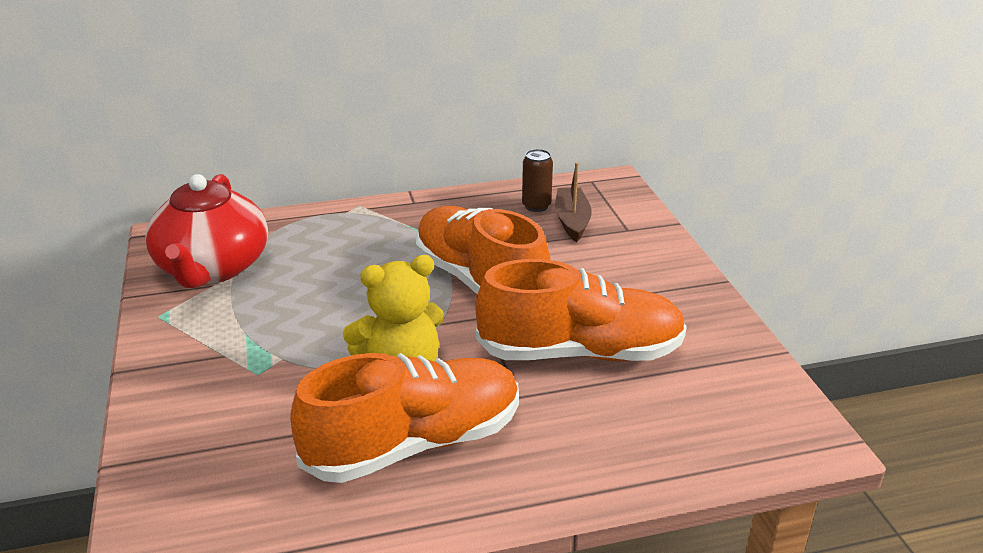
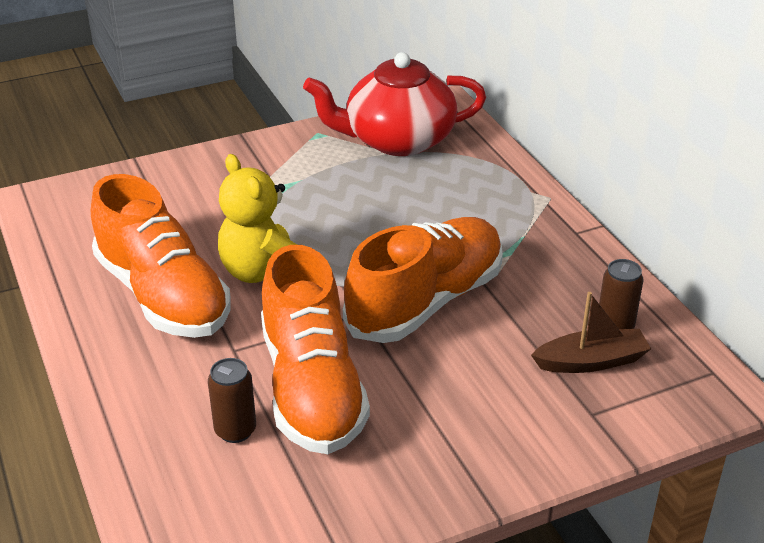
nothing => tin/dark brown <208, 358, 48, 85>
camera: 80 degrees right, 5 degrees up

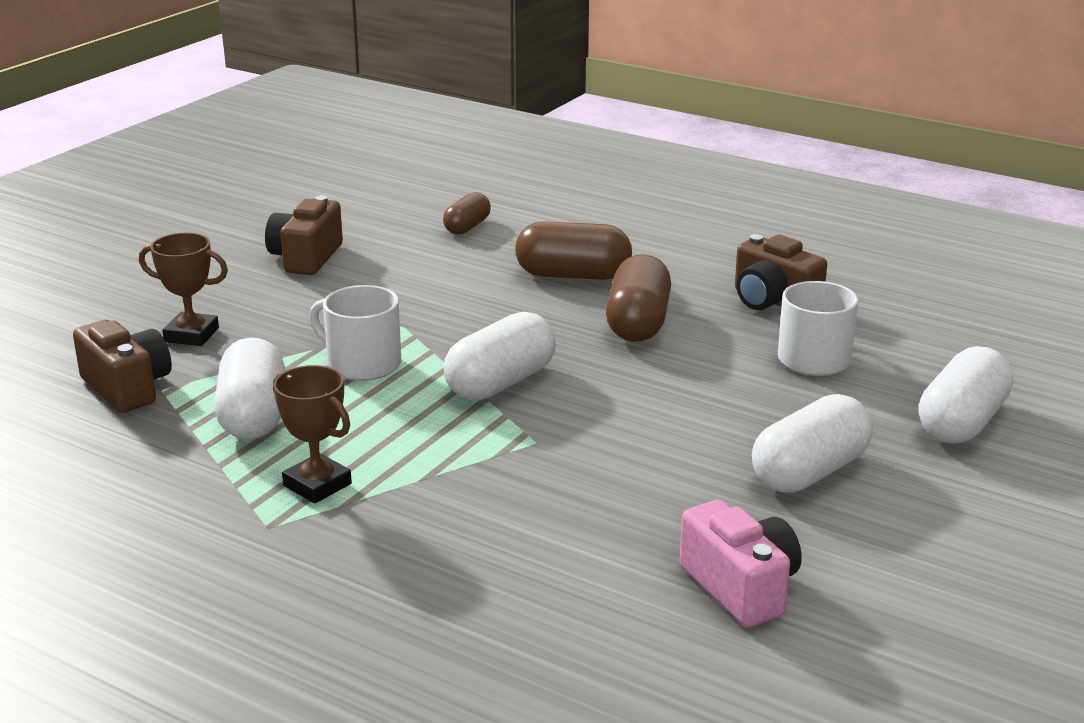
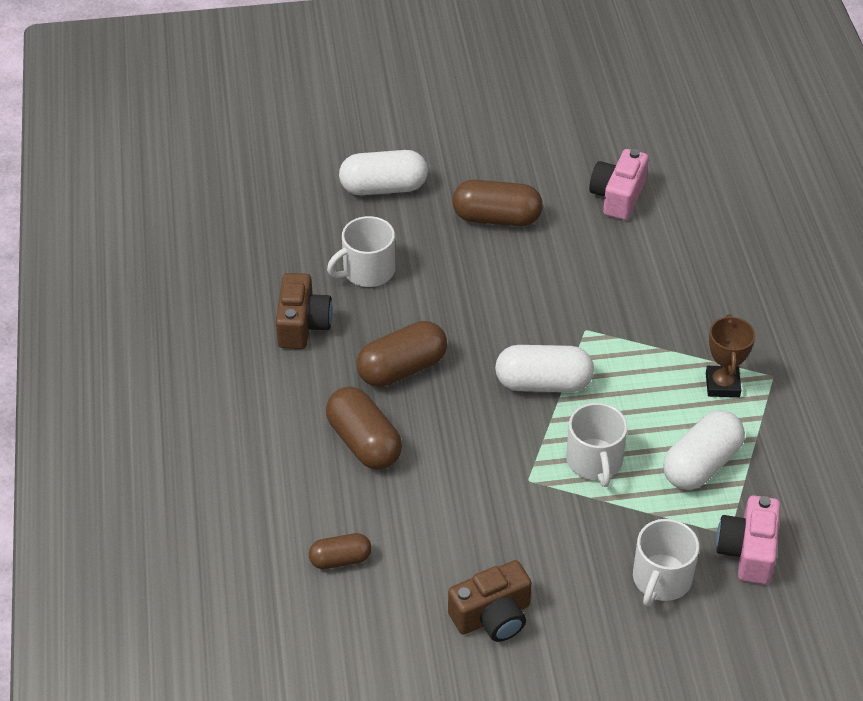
trophy/dark brown <139, 233, 89, 113> => mug/pure white <633, 519, 66, 87>
photo camera/dark brown <73, 320, 99, 93> => photo camera/rose-pink <716, 495, 64, 89>
pill shape/pure white <752, 394, 121, 99> => pill shape/dark brown <452, 180, 91, 46>
camera: 130 degrees left, 20 degrees up

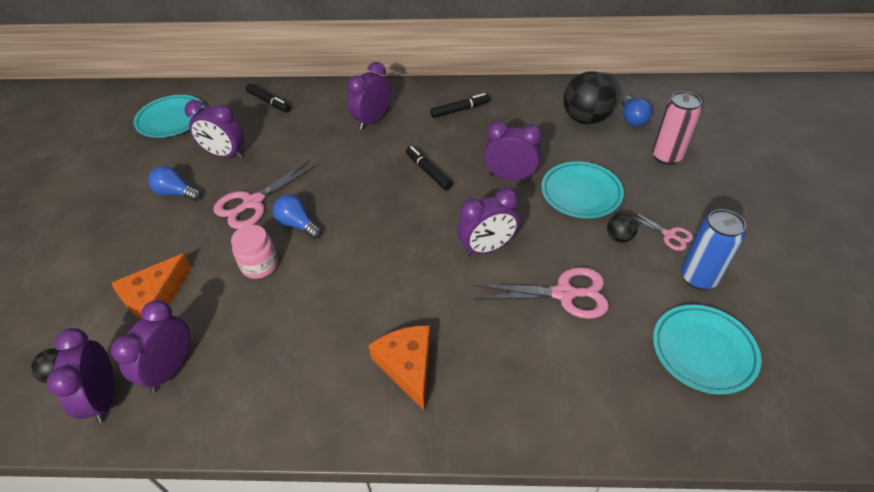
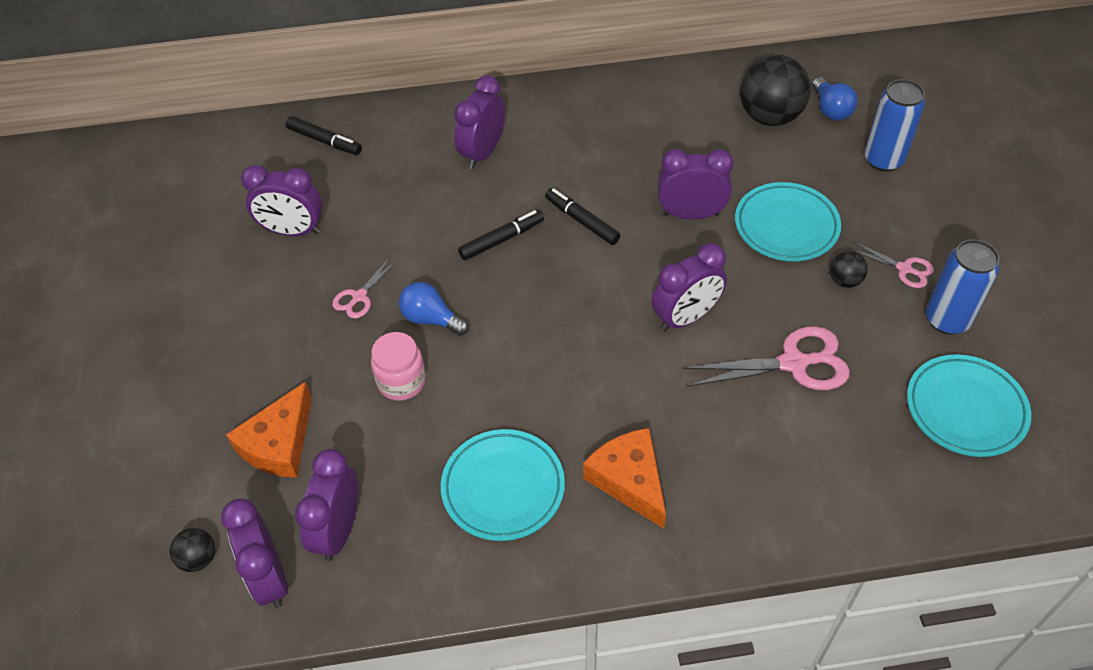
tin/rose-pink <652, 91, 50, 74> => tin/royal blue <864, 79, 61, 93>
felt pen/jet-black <430, 93, 60, 25> => felt pen/jet-black <458, 210, 86, 50>, move
plate/aqua <133, 95, 72, 43> => plate/aqua <441, 429, 124, 112>, move
scissors/rose-pink <213, 160, 104, 69> => scissors/rose-pink <332, 257, 66, 62>, x0.54
bulb/royal blue <148, 166, 53, 35> => nothing
camera: 10 degrees left, 5 degrees up

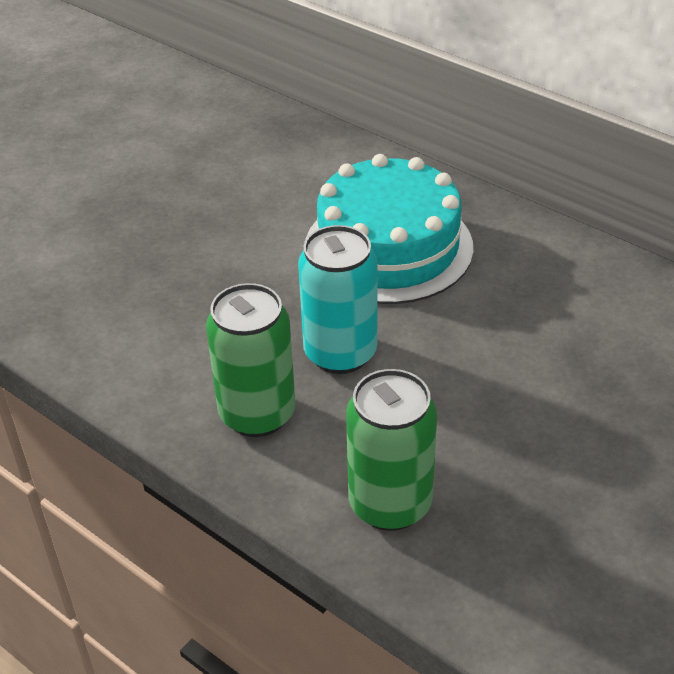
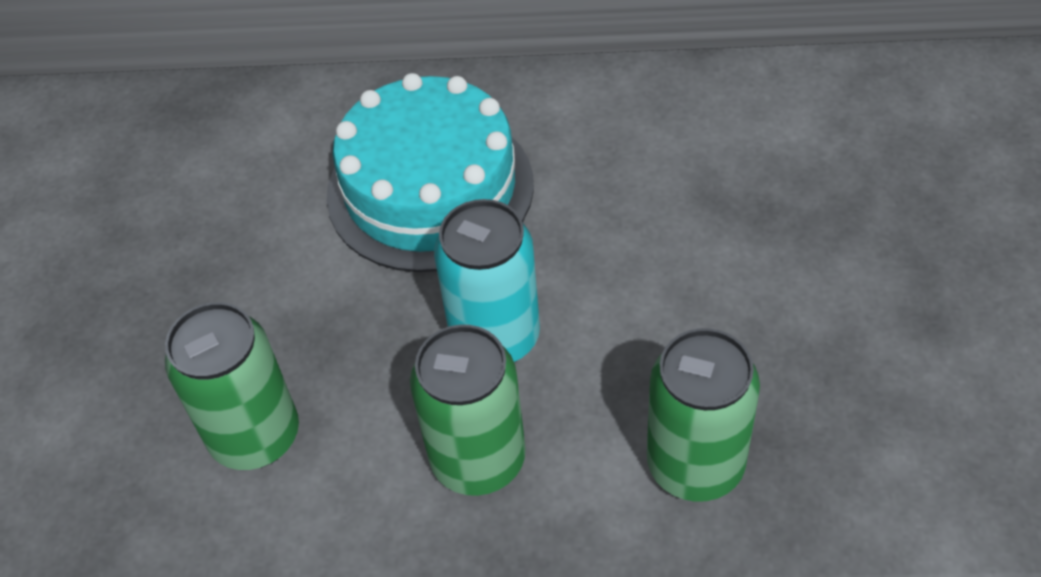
nothing => tin/green <165, 302, 134, 168>
camera: 35 degrees left, 10 degrees up

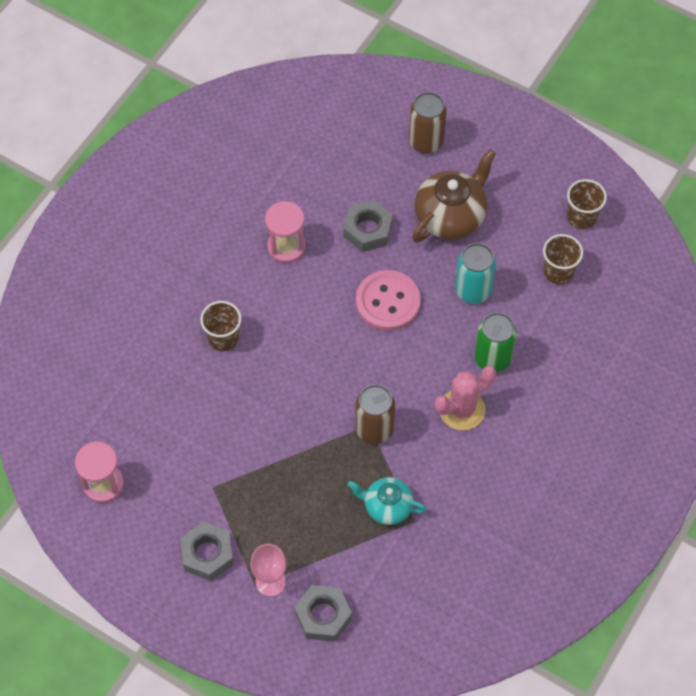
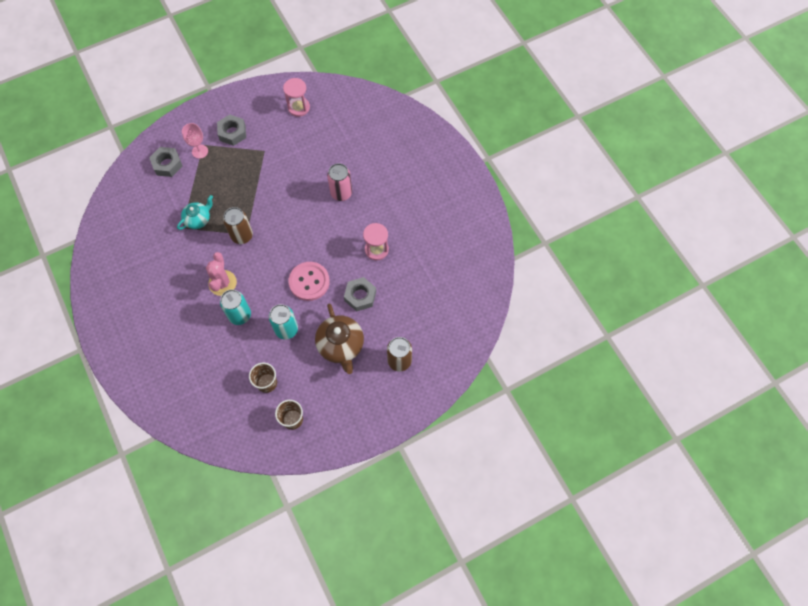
tumbler/dark brown <200, 301, 41, 50> => tin/rose-pink <327, 163, 25, 38>
tin/green <474, 312, 43, 60> => tin/aqua <220, 289, 31, 36>
camera: 120 degrees right, 5 degrees up

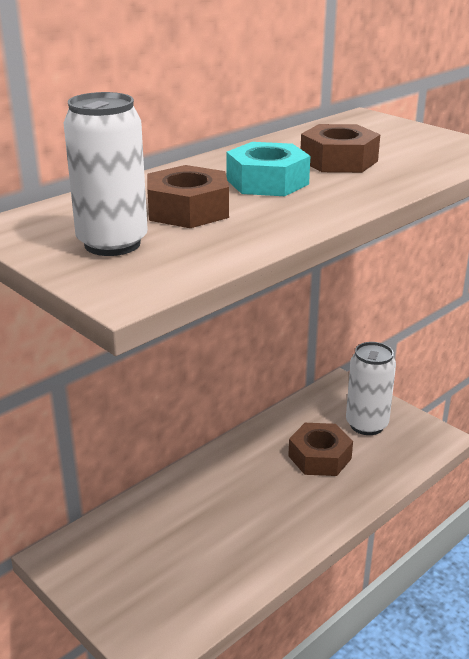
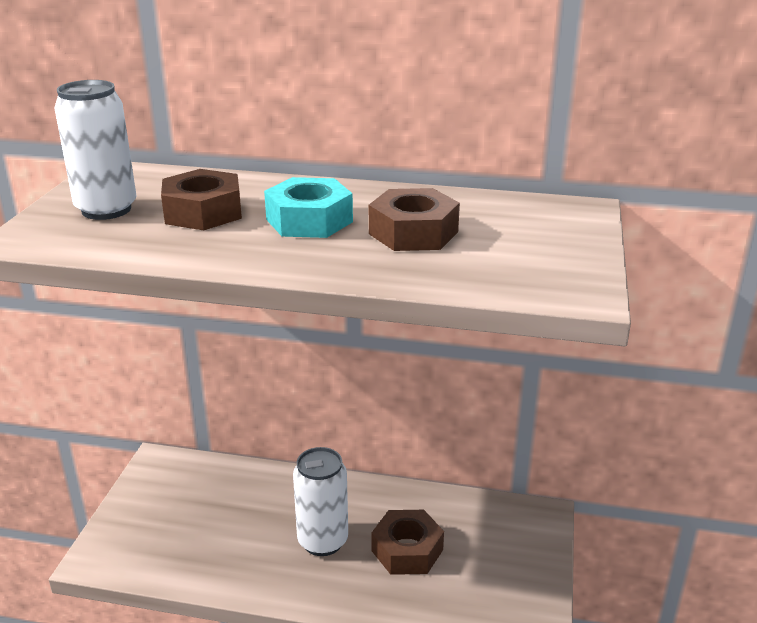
tin/pure white <346, 342, 50, 93> => tin/pure white <293, 447, 55, 109>, move
camera: 55 degrees right, 0 degrees up

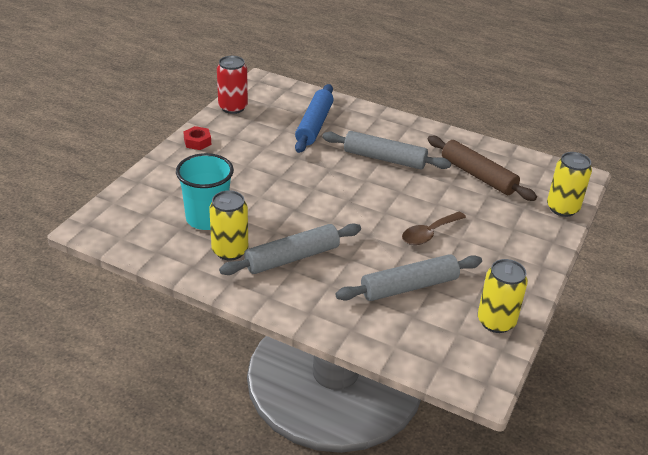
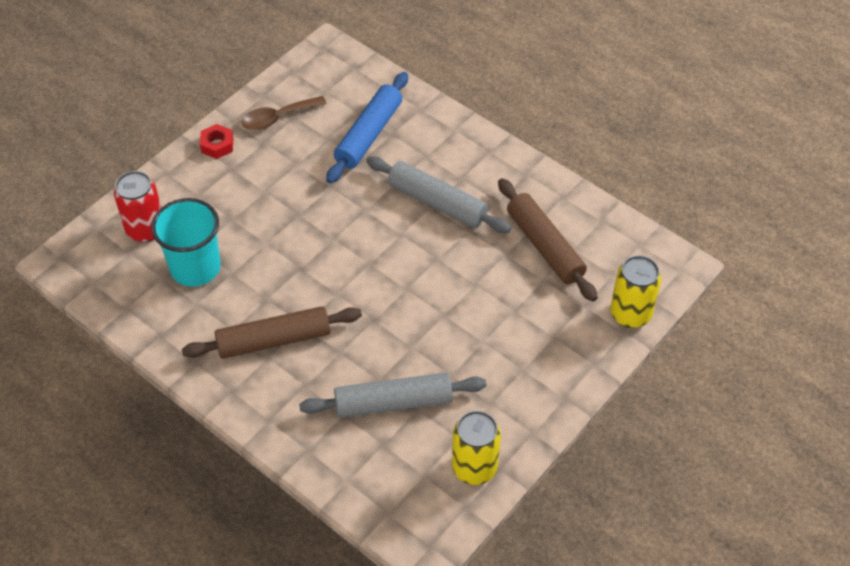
tin/red <217, 56, 31, 58> => tin/red <114, 171, 47, 72>, move
tin/bright yellow <209, 190, 39, 70> => nothing
teaspoon/dark brown <402, 212, 64, 33> => teaspoon/dark brown <242, 96, 85, 34>, move
rolling pin/grey <219, 223, 142, 52> => rolling pin/dark brown <182, 306, 180, 53>
camera: 15 degrees right, 15 degrees up

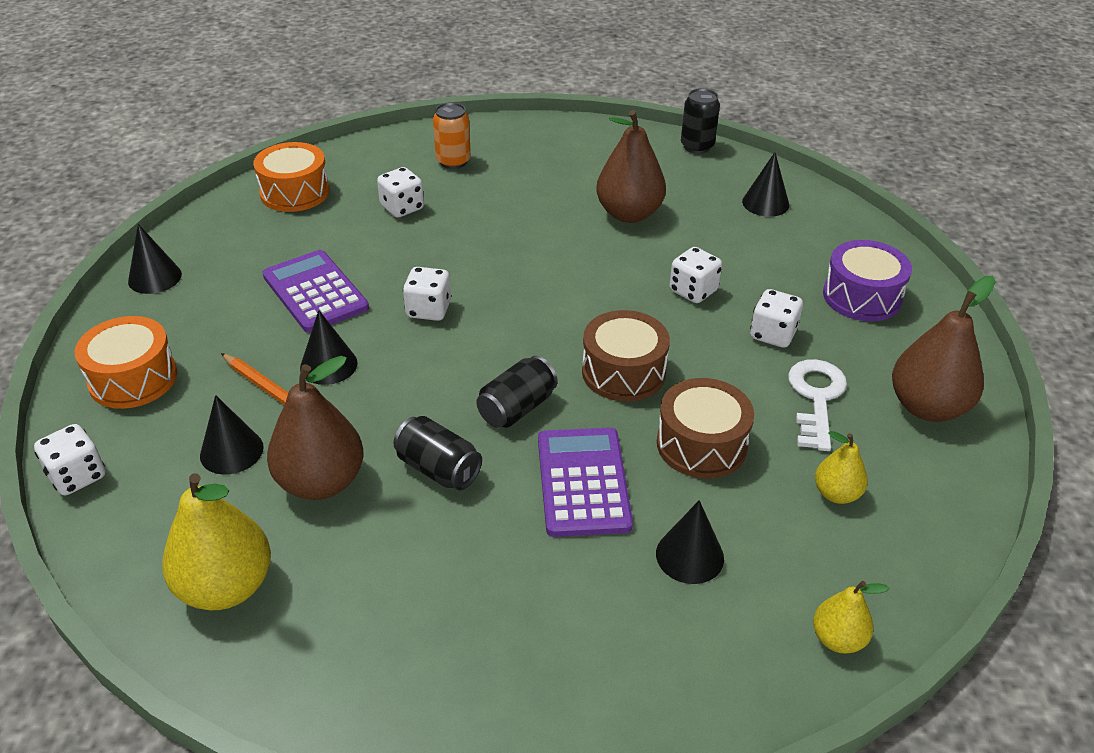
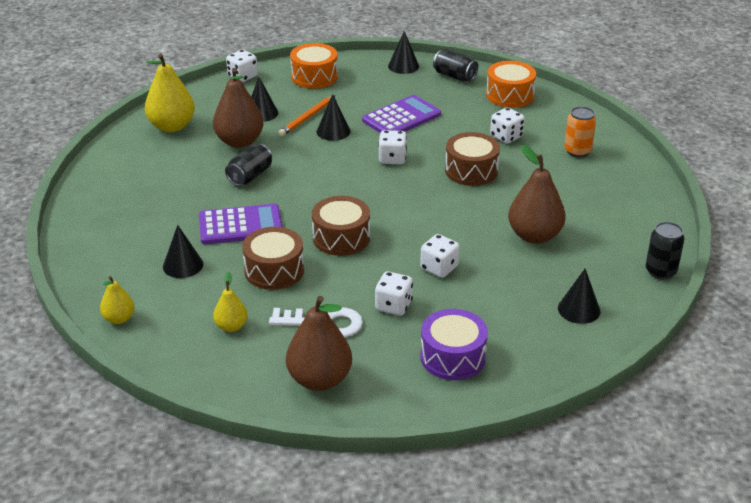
tin/jet-black <476, 356, 82, 72> => tin/jet-black <433, 49, 45, 33>, move
nothing => toy drum/dark brown <445, 132, 55, 54>
camera: 85 degrees right, 5 degrees down

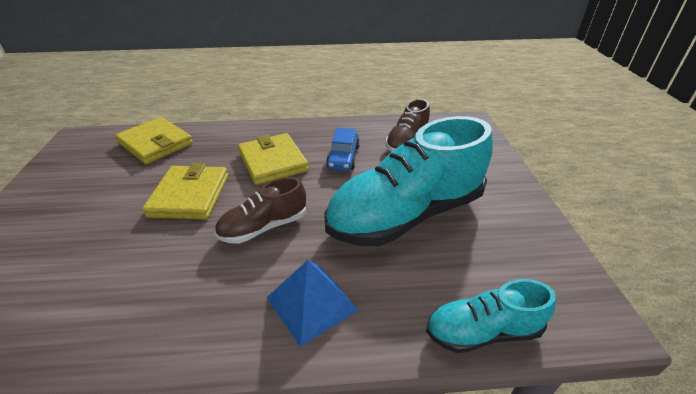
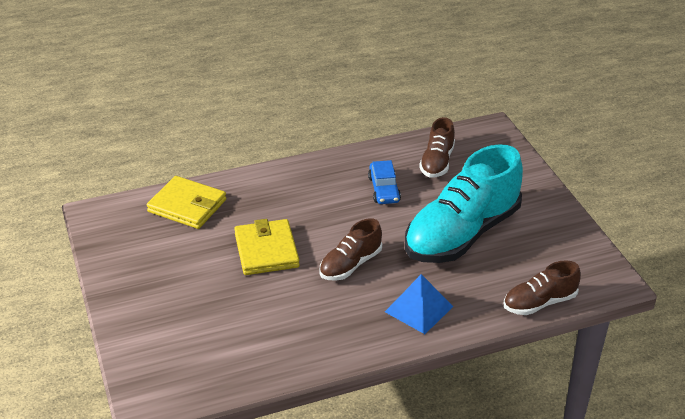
billfold/bright yellow <238, 133, 71, 52> => nothing
sneaker/aqua <426, 279, 130, 74> => sneaker/dark brown <504, 260, 77, 55>
camera: 15 degrees left, 0 degrees up

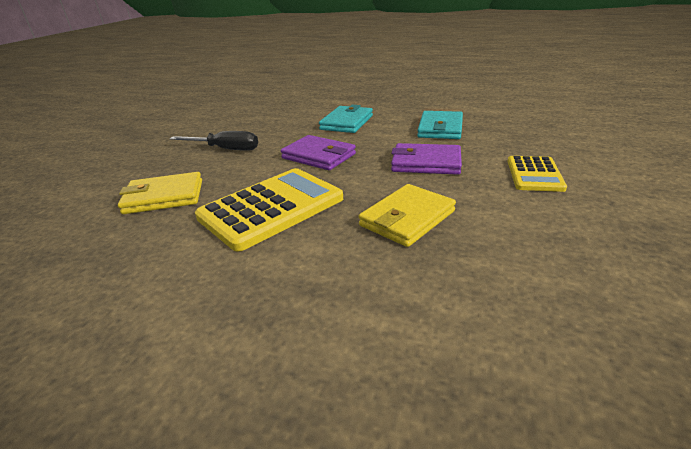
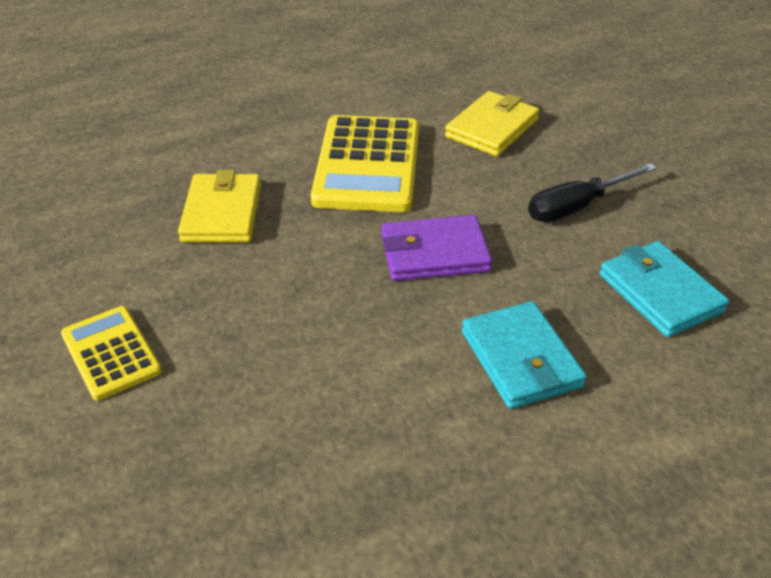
billfold/aqua <417, 111, 46, 28> => billfold/aqua <600, 241, 129, 96>, move
billfold/violet <391, 143, 71, 32> => nothing
camera: 135 degrees right, 10 degrees up

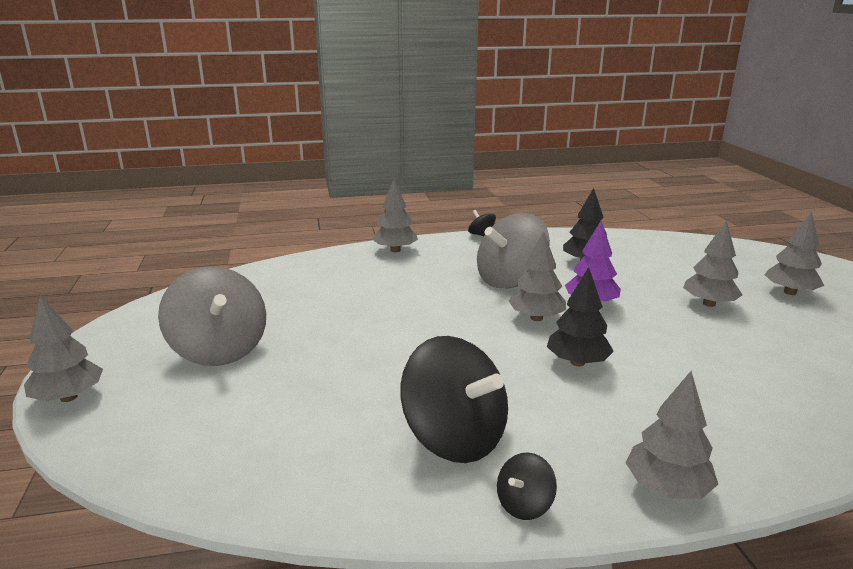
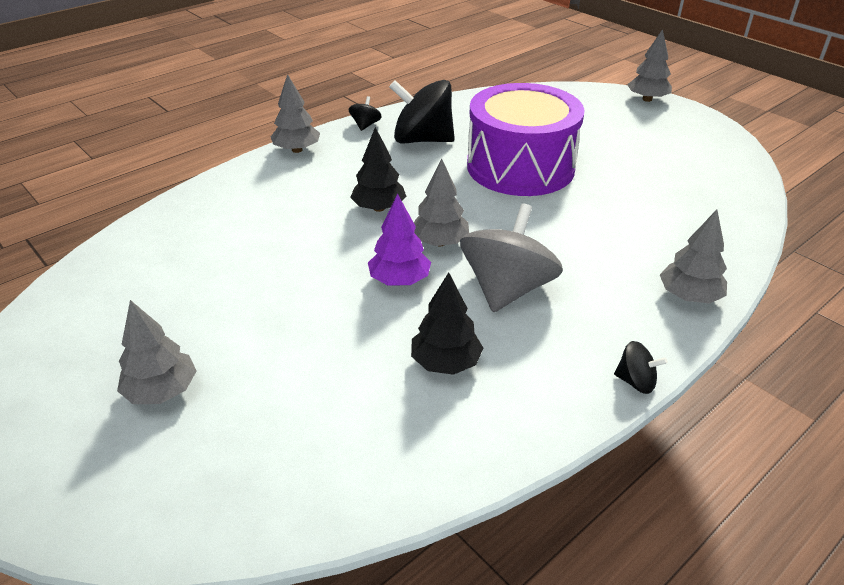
fir tree/grey <683, 220, 59, 87> => nothing
toy top/grey <158, 266, 108, 100> => nothing
nothing => toy drum/violet <467, 83, 118, 113>
camera: 150 degrees right, 15 degrees up

